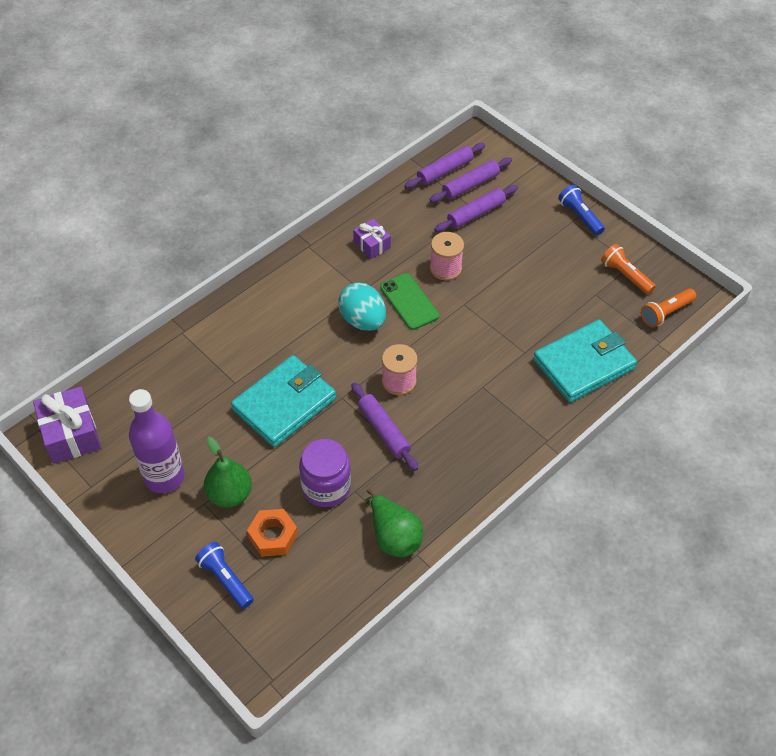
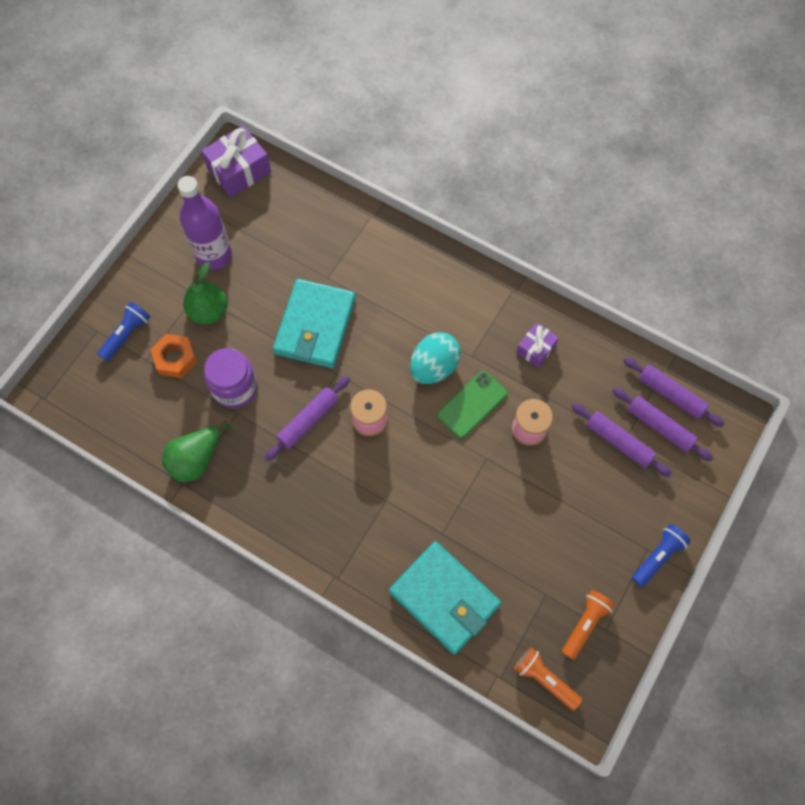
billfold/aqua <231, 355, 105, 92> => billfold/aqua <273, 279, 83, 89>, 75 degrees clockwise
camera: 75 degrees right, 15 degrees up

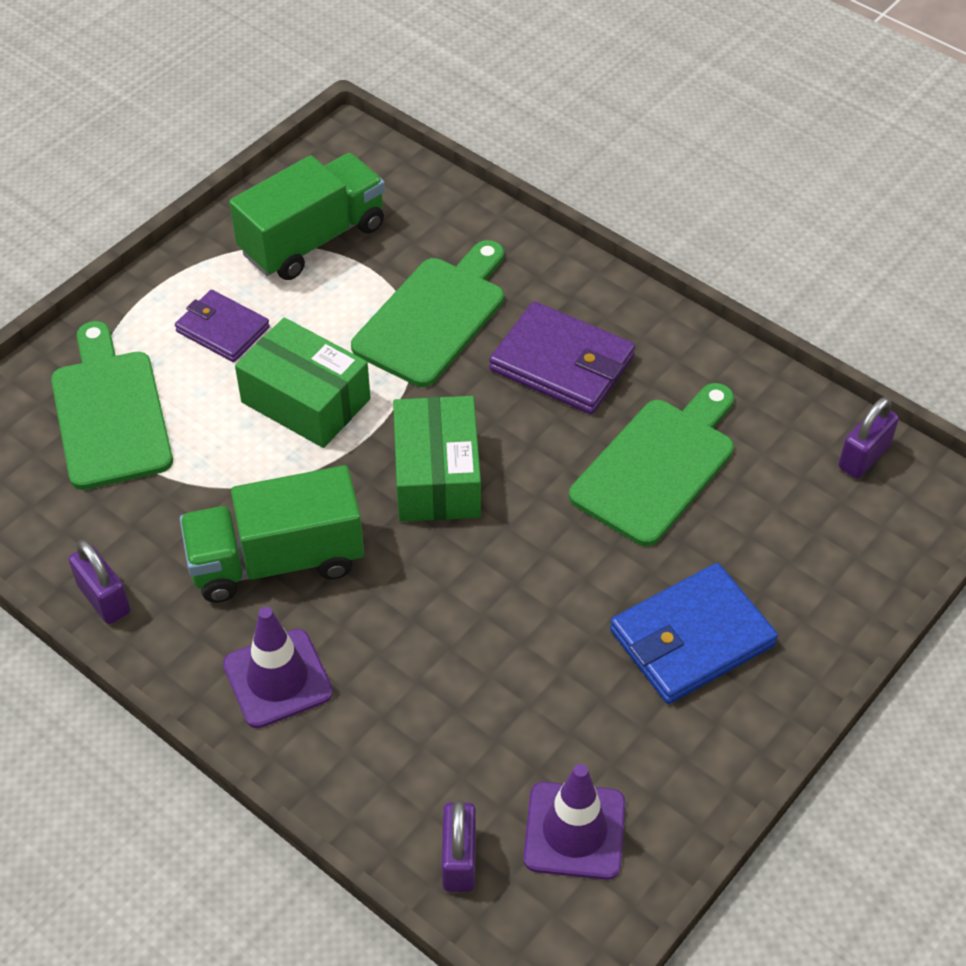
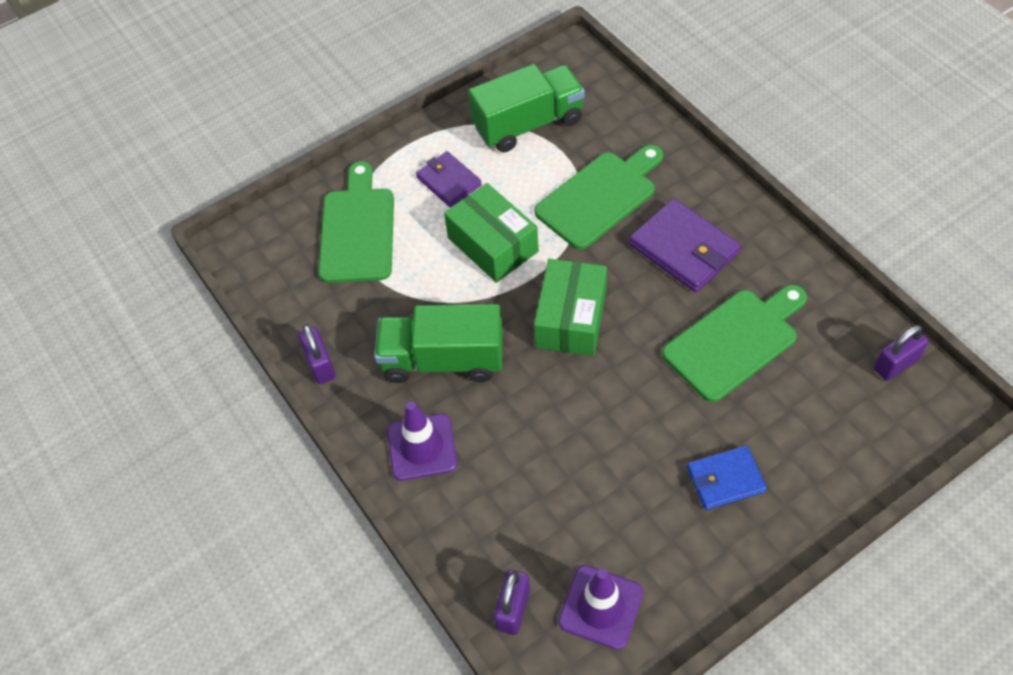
billfold/royal blue <610, 563, 168, 141> => billfold/royal blue <687, 445, 80, 65>, x0.65
camera: 20 degrees right, 5 degrees up

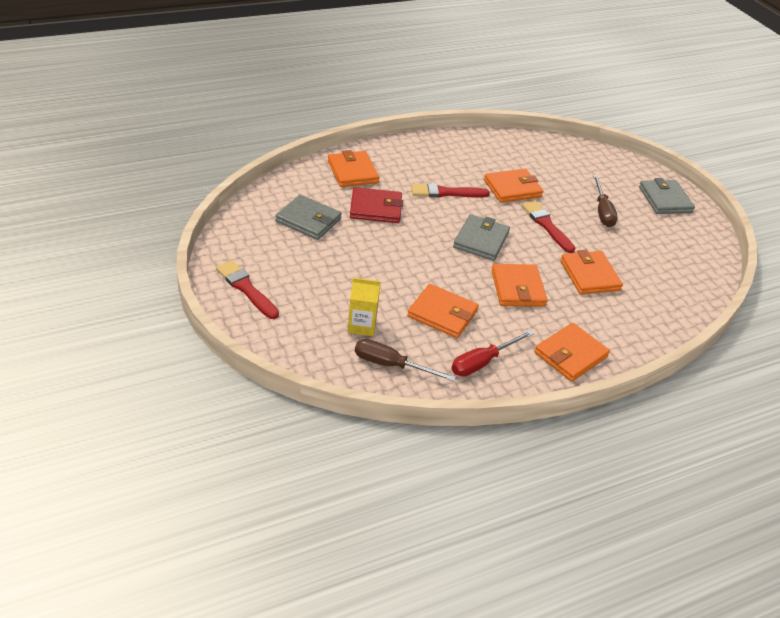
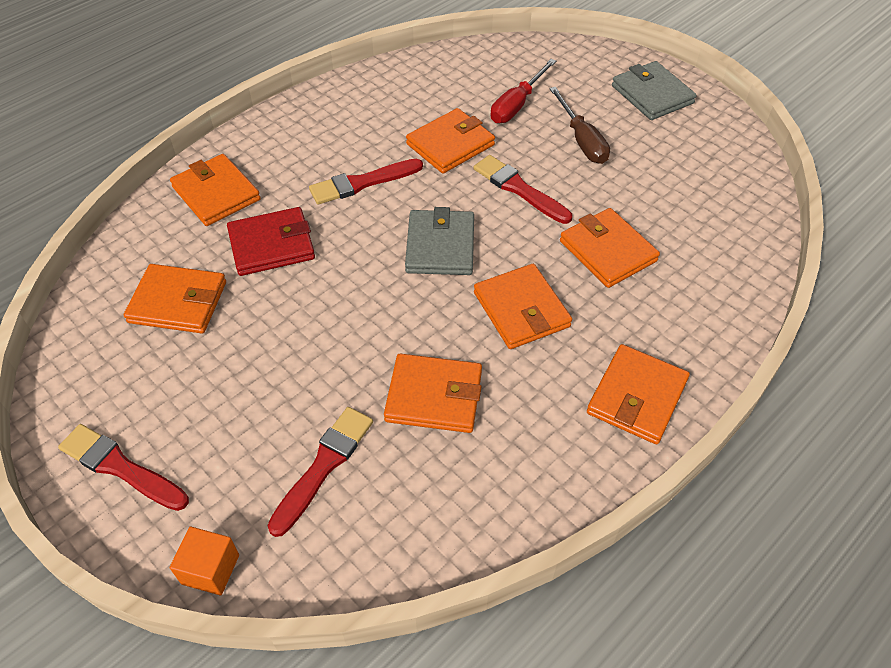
billfold/grey <275, 195, 67, 45> => billfold/bright orange <124, 264, 102, 69>
milk carton/bright yellow <348, 278, 32, 58> => paint brush/red <267, 407, 106, 130>
screwdriver/red <451, 330, 83, 47> => screwdriver/red <490, 59, 66, 64>, move
screwdriver/dark brown <355, 339, 101, 43> => nothing
nothing => block/bright orange <170, 527, 69, 68>
camera: 15 degrees left, 10 degrees up

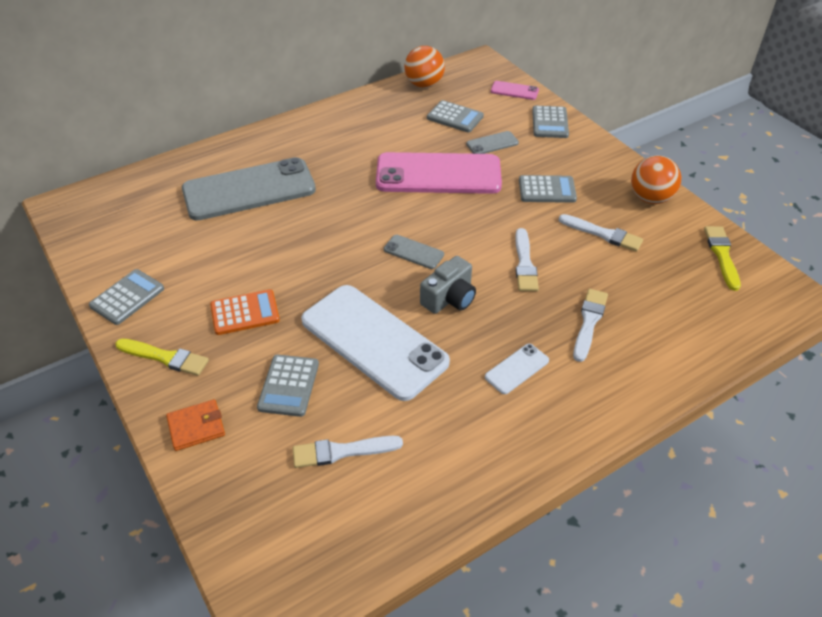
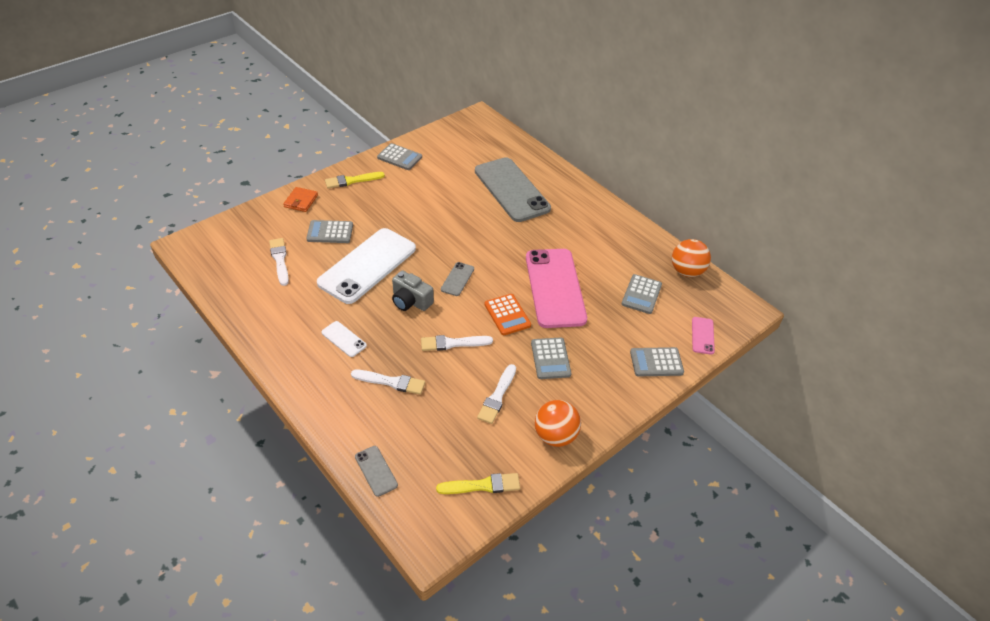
smartphone/grey <466, 131, 53, 23> => smartphone/grey <355, 446, 43, 51>, move
adding machine/bright orange <210, 289, 70, 46> => adding machine/bright orange <485, 294, 46, 41>, move
paint brush/bright yellow <115, 339, 94, 37> => paint brush/bright yellow <325, 172, 60, 16>, 60 degrees clockwise
billfold/bright orange <166, 399, 59, 52> => billfold/bright orange <283, 187, 35, 25>, 45 degrees clockwise
camera: 80 degrees right, 0 degrees up

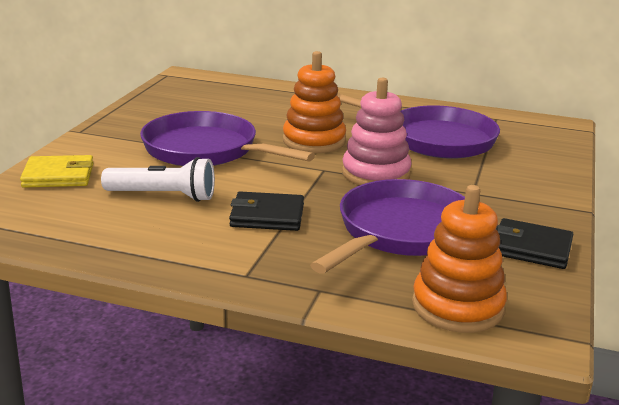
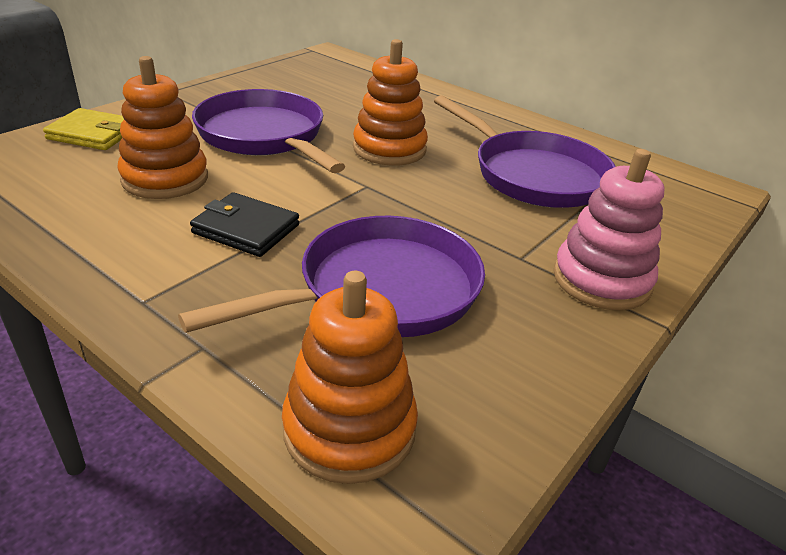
stacking toy/rose-pink <342, 77, 70, 108> => stacking toy/rose-pink <553, 149, 112, 161>, move
flashlight/pure white <101, 157, 114, 45> => stacking toy/bright orange <117, 56, 91, 143>
billfold/jet-black <496, 218, 77, 51> => nothing
camera: 20 degrees right, 10 degrees up

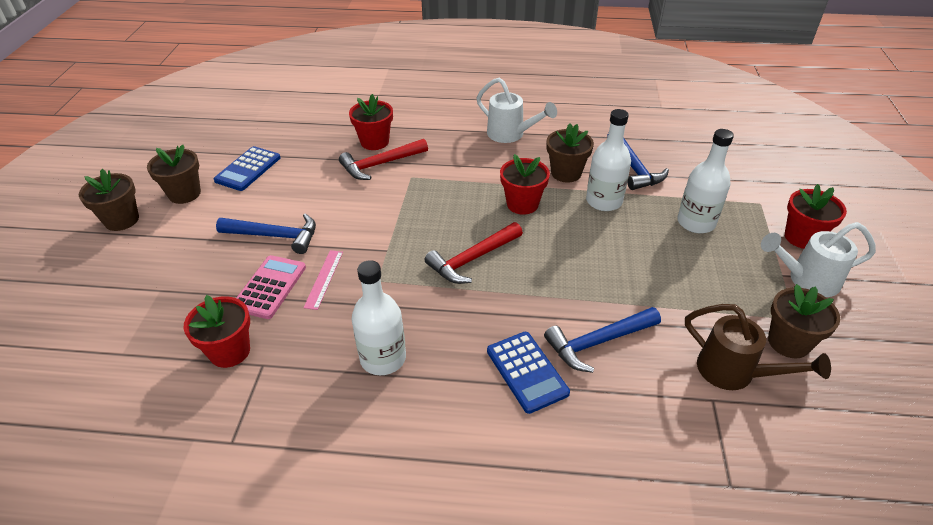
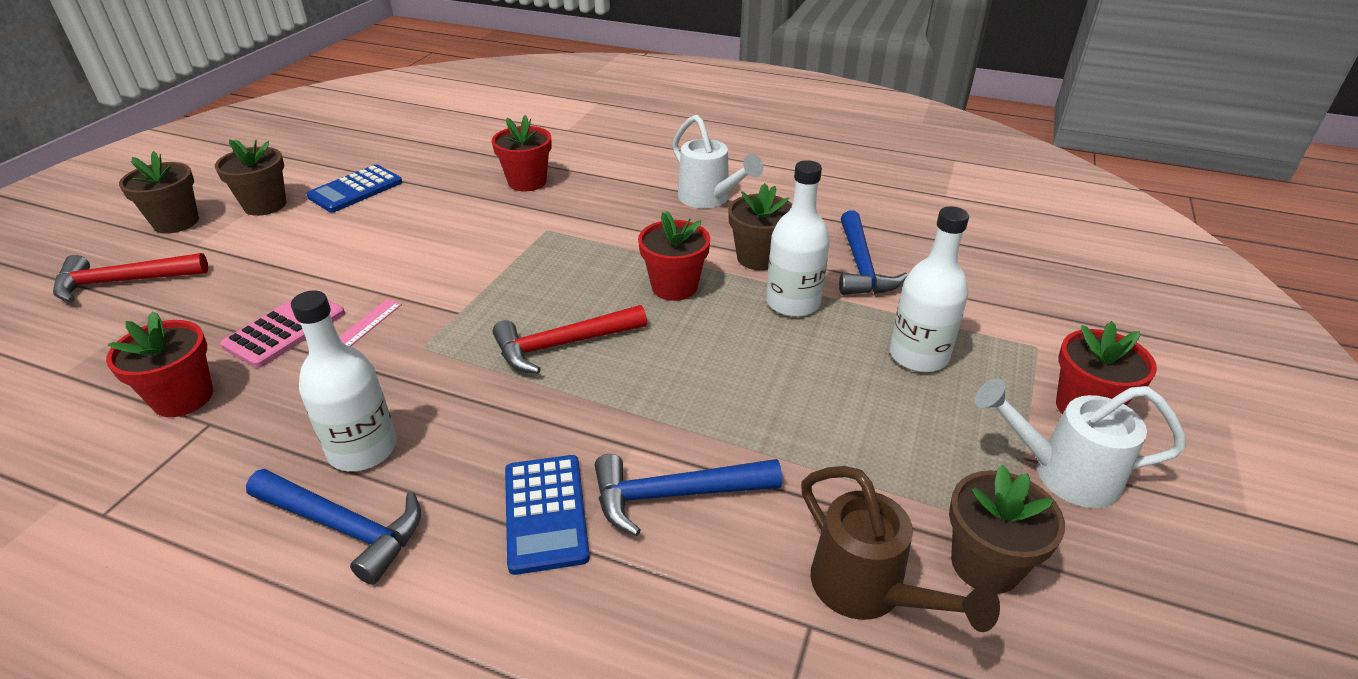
claw hammer/red <339, 139, 89, 41> => claw hammer/red <53, 253, 155, 49>, move
claw hammer/royal blue <216, 213, 100, 41> => claw hammer/royal blue <246, 469, 175, 116>, move
camera: 15 degrees right, 5 degrees down

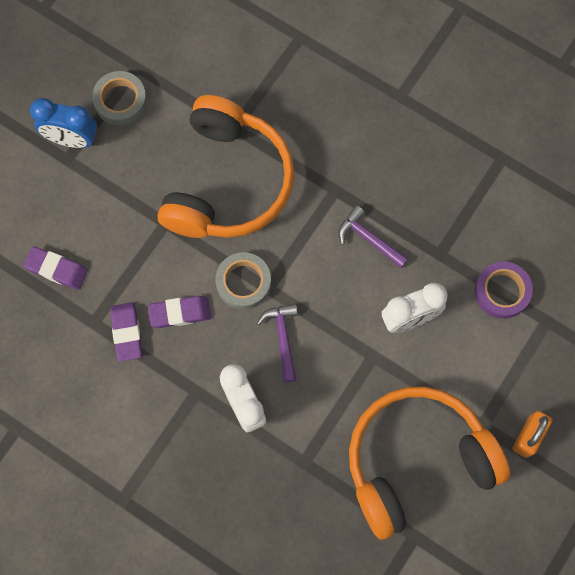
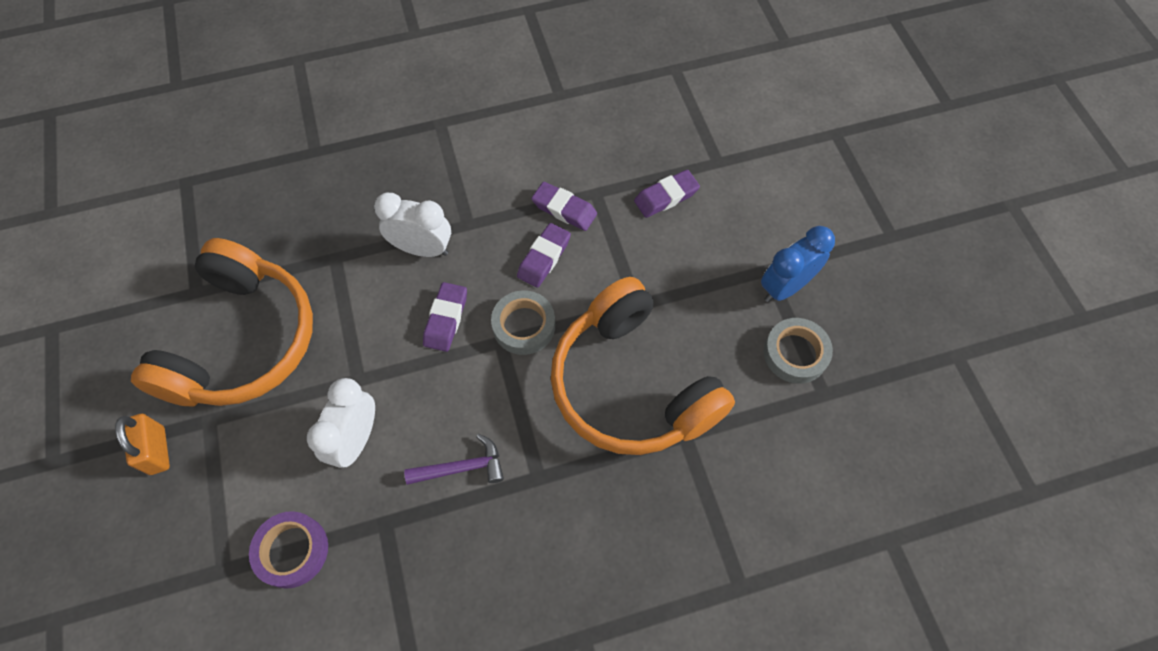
claw hammer/violet <257, 303, 41, 79> => eraser/violet <423, 282, 44, 70>
camera: 130 degrees right, 10 degrees down

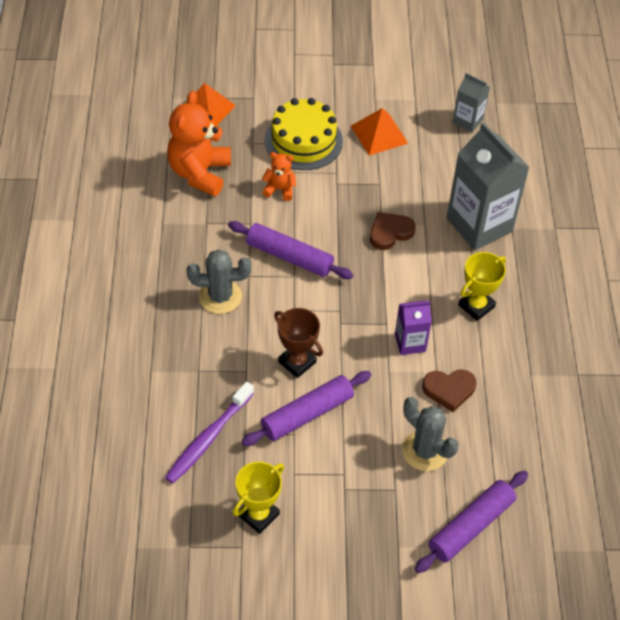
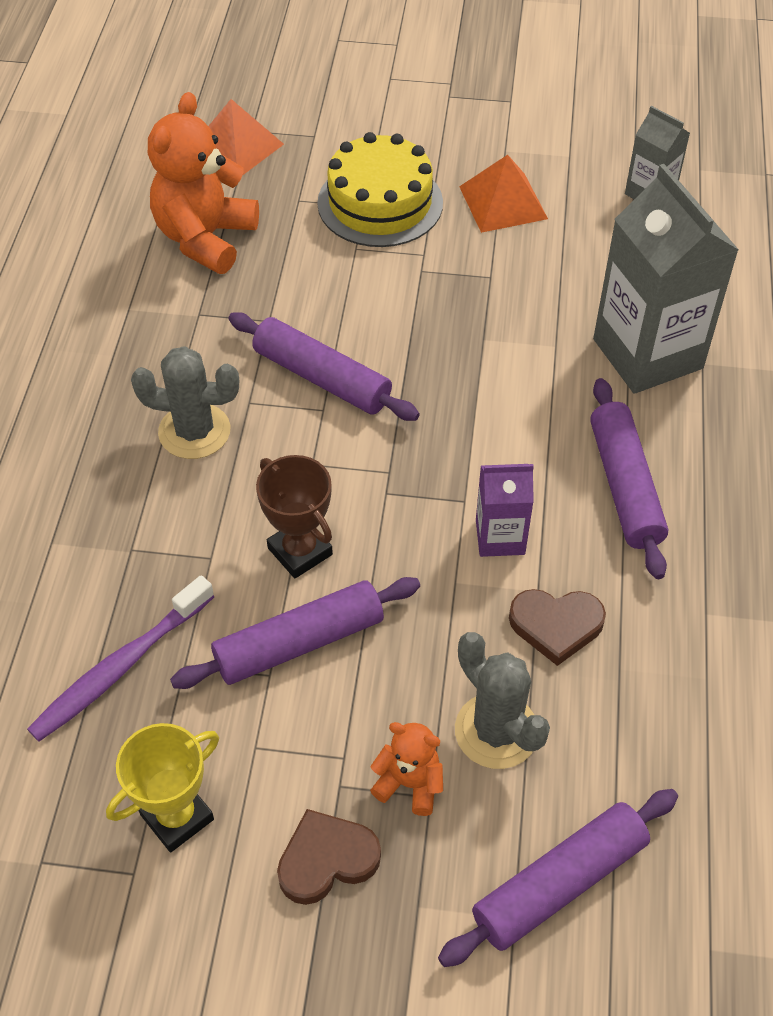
teddy bear/bright orange <262, 152, 34, 49> => teddy bear/bright orange <370, 722, 73, 94>, move
heart shape/dark brown <370, 212, 45, 38> => heart shape/dark brown <277, 809, 104, 96>, move
trophy/bright yellow <458, 252, 48, 69> => rolling pin/violet <590, 378, 78, 201>
camera: 10 degrees right, 0 degrees up

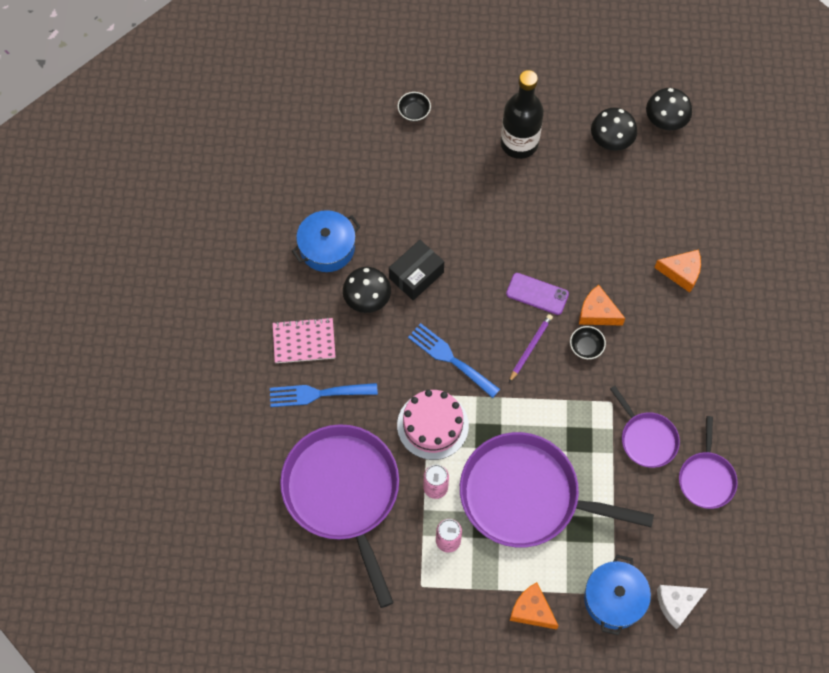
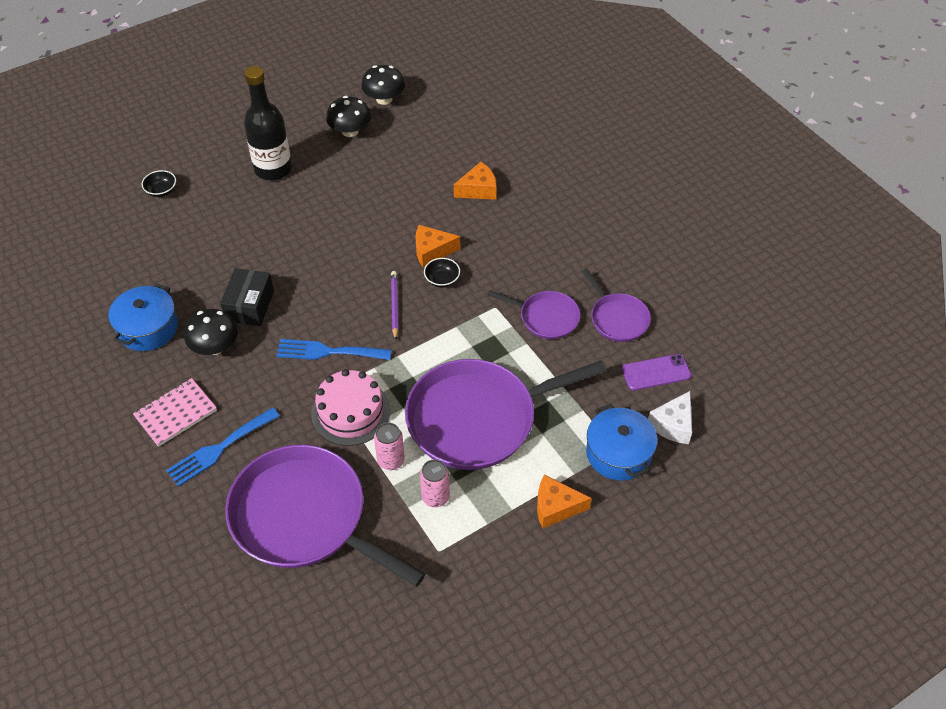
smartphone/violet <506, 273, 63, 42> => smartphone/violet <622, 354, 69, 36>, move
camera: 35 degrees left, 15 degrees down

